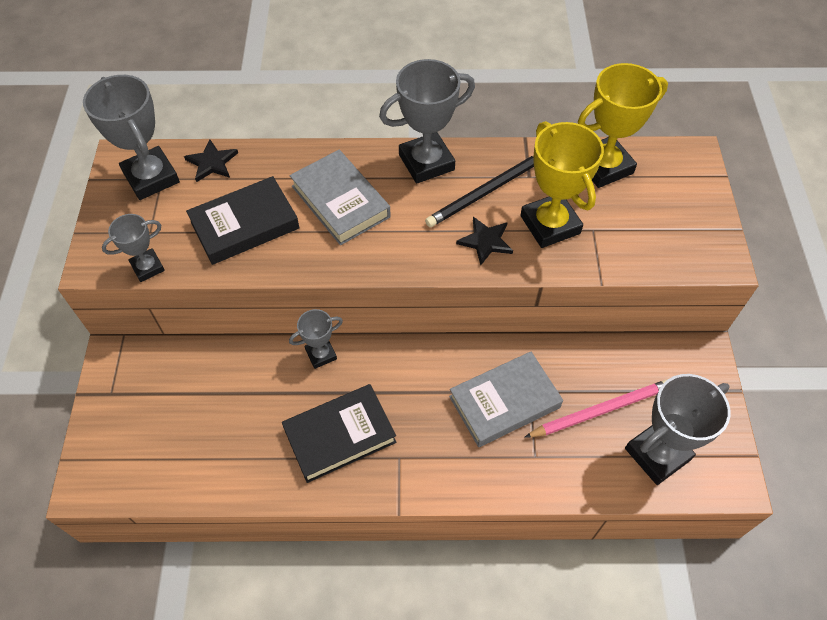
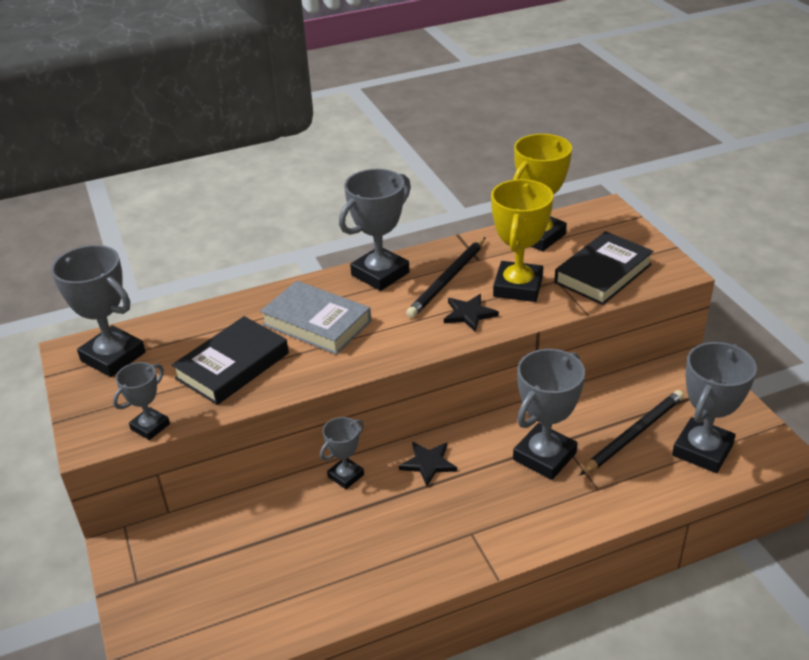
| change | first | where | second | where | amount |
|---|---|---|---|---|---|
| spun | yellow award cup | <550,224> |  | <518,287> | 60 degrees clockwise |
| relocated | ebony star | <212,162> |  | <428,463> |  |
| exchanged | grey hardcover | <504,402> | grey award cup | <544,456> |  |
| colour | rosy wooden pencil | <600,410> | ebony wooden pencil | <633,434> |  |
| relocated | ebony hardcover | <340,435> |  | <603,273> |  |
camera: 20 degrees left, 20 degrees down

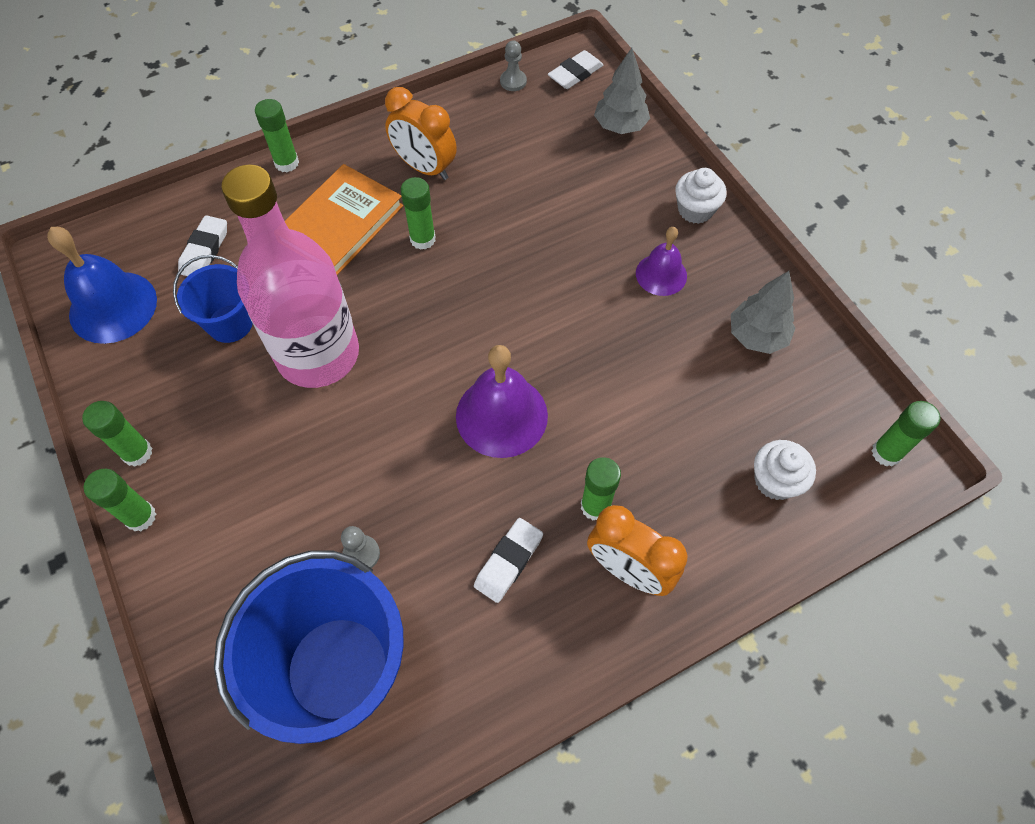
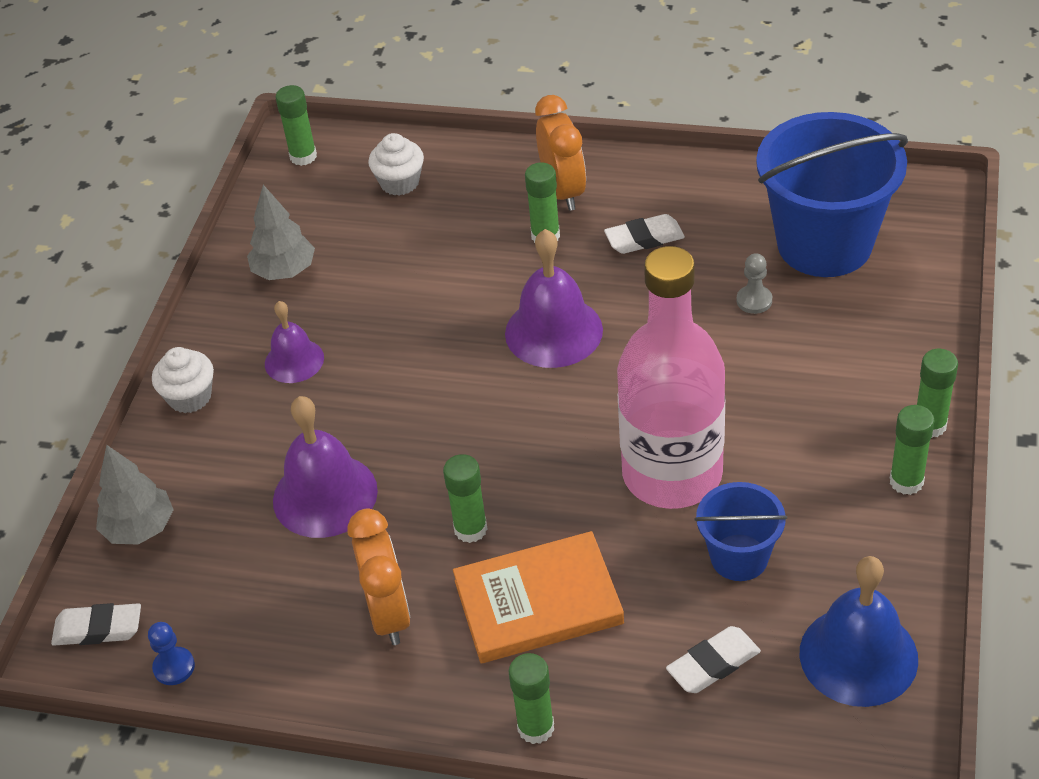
| change | first | where | second | where | amount |
|---|---|---|---|---|---|
| colour | grey game pawn | <513,81> | royal blue game pawn | <174,667> |  |
| appeared |  |  | purple bell | <325,495> |  |
camera: 135 degrees left, 15 degrees down

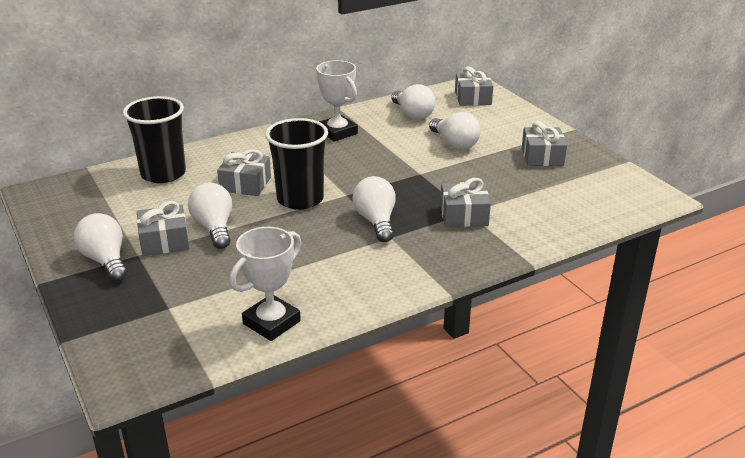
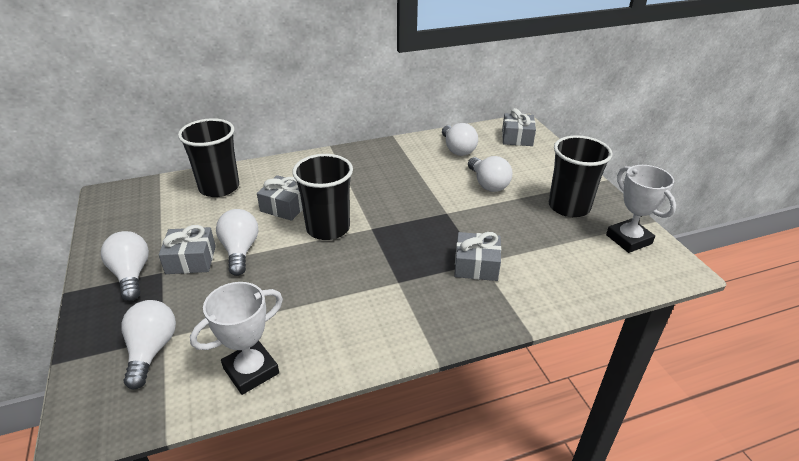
| change | first | where | second | where | amount |
|---|---|---|---|---|---|
| relocated | snow-white award cup | <337,132> |  | <628,239> |  |
| exchanged | grey gift | <542,156> | ebony beaker | <569,207> |  |
| relocated | snow-white bulb | <376,221> |  | <152,350> |  |
camera: 10 degrees right, 5 degrees up

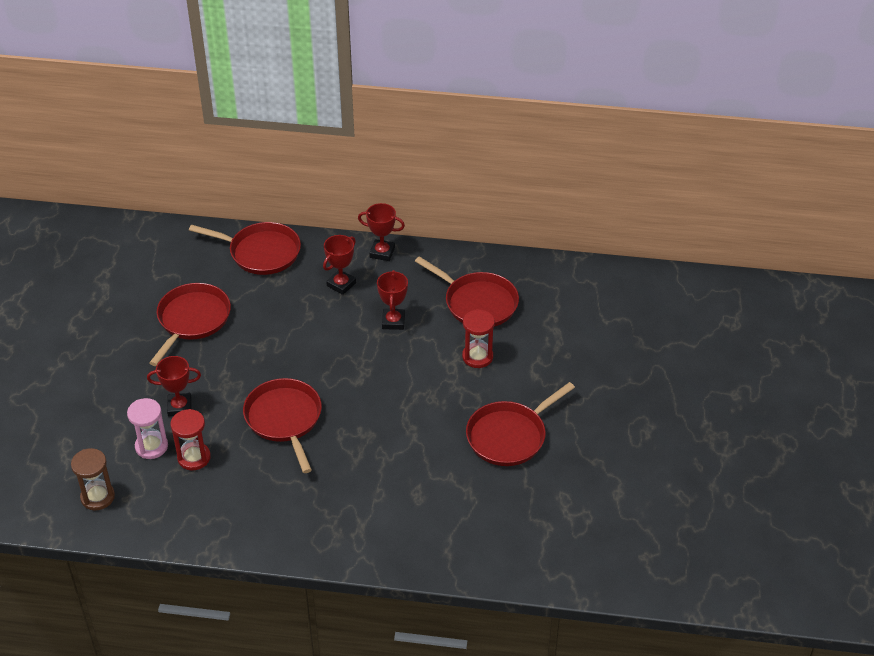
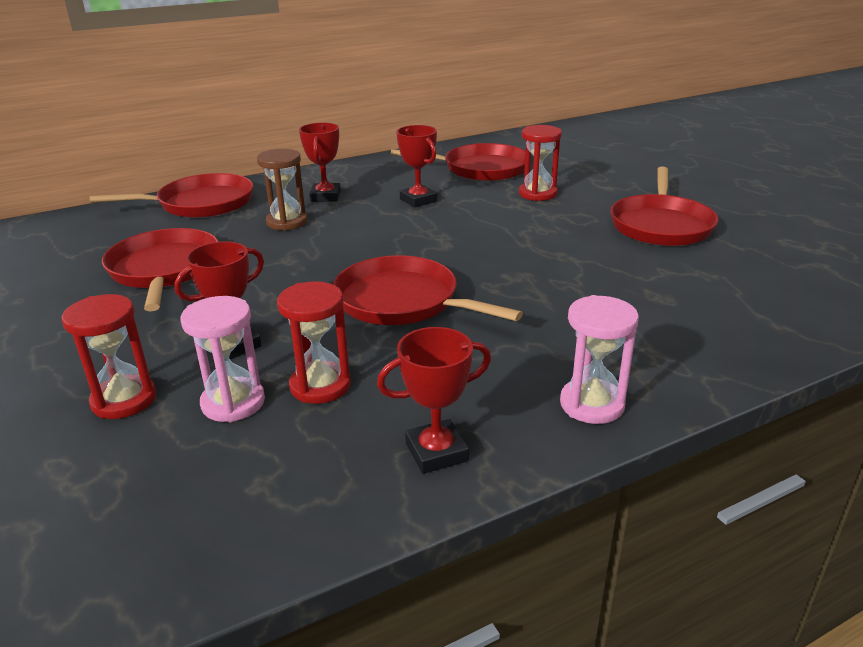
| change | first | where | second | where | amount |
|---|---|---|---|---|---|
| relocated | scarlet award cup | <382,252> |  | <436,452> |  |
| relocated | brown sand timer | <97,497> |  | <287,222> |  |
| appeared |  |  | scarlet sand timer | <124,400> |  |
| appeared |  |  | rosy sand timer | <591,404> |  |
camera: 35 degrees left, 15 degrees down

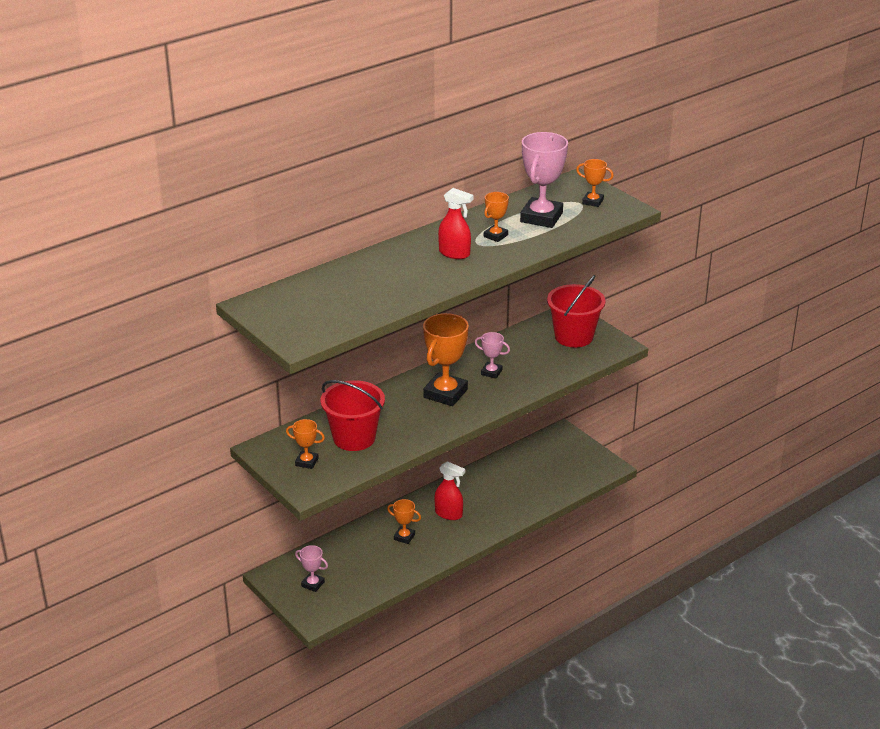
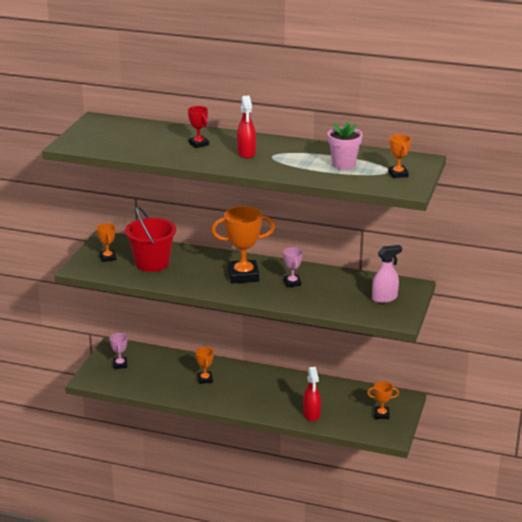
| change | first | where | second | where | amount |
|---|---|---|---|---|---|
| exchanged | rosy award cup | <541,217> | rosy plant pot | <343,164> |  |
| relocated | orange award cup | <495,236> |  | <381,415> |  |
| exchanged | scarlet sand bucket | <574,336> | rosy spray bottle | <384,298> |  |
| relocated | scarlet spray bottle | <449,514> |  | <311,414> |  |
| appeared |  |  | scarlet award cup | <198,144> |  |
camera: 55 degrees right, 5 degrees down

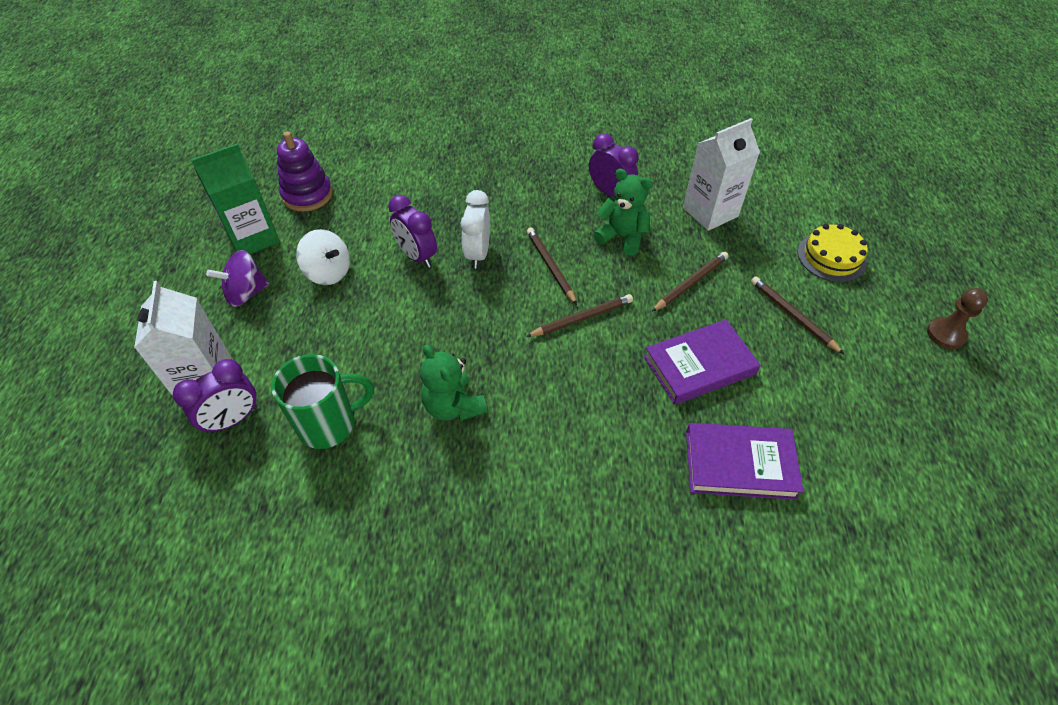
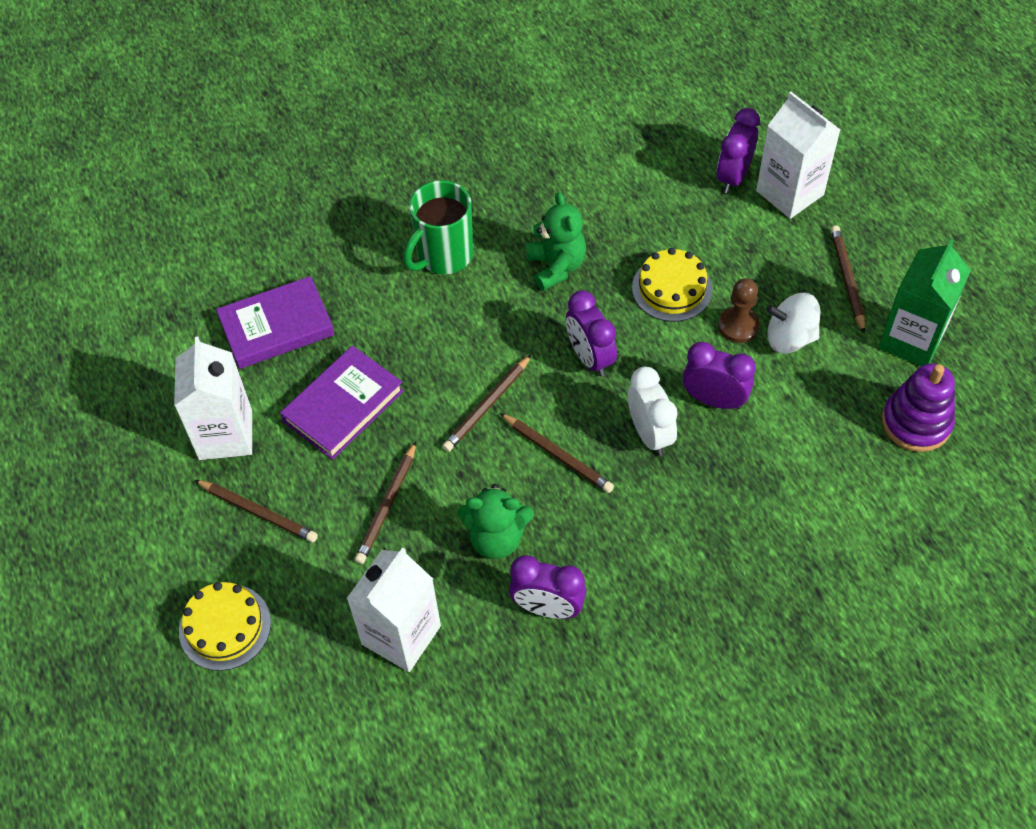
| change | first | where | second | where | amount |
|---|---|---|---|---|---|
| exchanged | purple toy top | <246,293> | brown wooden pencil | <847,279> |  |
| relocated | brown game pawn | <946,334> |  | <738,326> |  |
| spun | emerald teddy bear | <453,406> |  | <556,266> | 45 degrees clockwise |
| relocated | emerald tea mug | <329,424> |  | <443,256> |  |
| appeared |  |  | yellow cake | <672,288> |  |
| appeared |  |  | purple alarm clock | <590,358> |  |
| appeared |  |  | snow-white carton | <225,435> |  |
camera: 155 degrees right, 5 degrees up

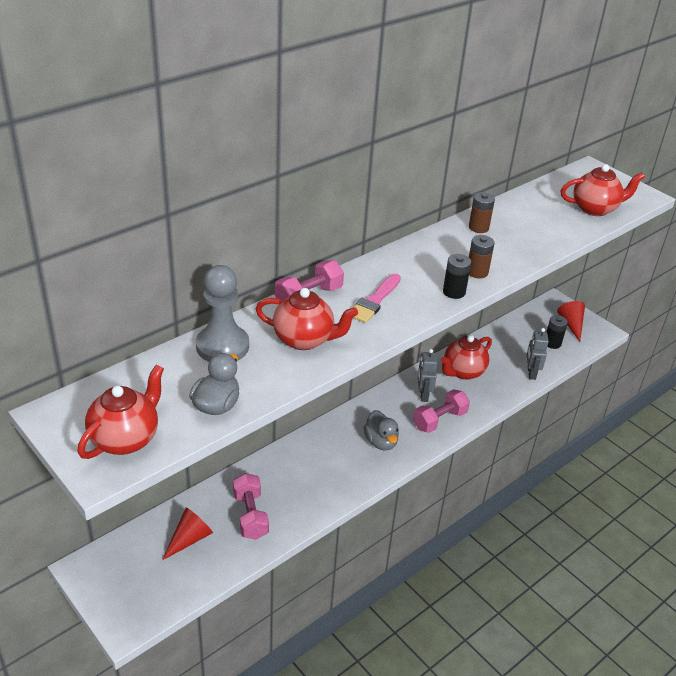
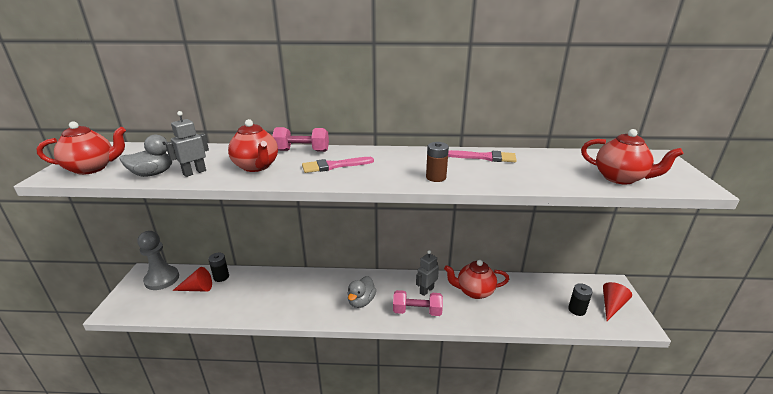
| change | first | where | second | where | amount |
|---|---|---|---|---|---|
| exchanged | brown AA battery | <478,227> | rosy paintbrush | <485,157> |  |
| relocated | ebony AA battery | <454,292> |  | <221,277> |  |
| relocated | grey game pawn | <222,346> |  | <162,279> |  |
| relocated | grey toy robot | <531,373> |  | <194,172> |  |
| missing | rosy free weight | <250,515> |  |  |  |
camera: 45 degrees right, 10 degrees down

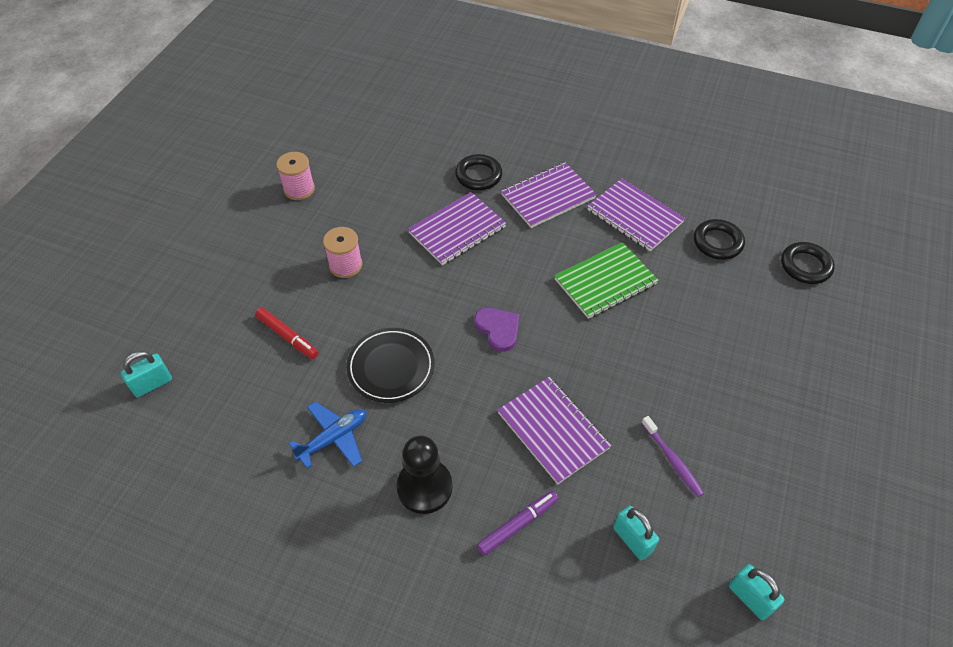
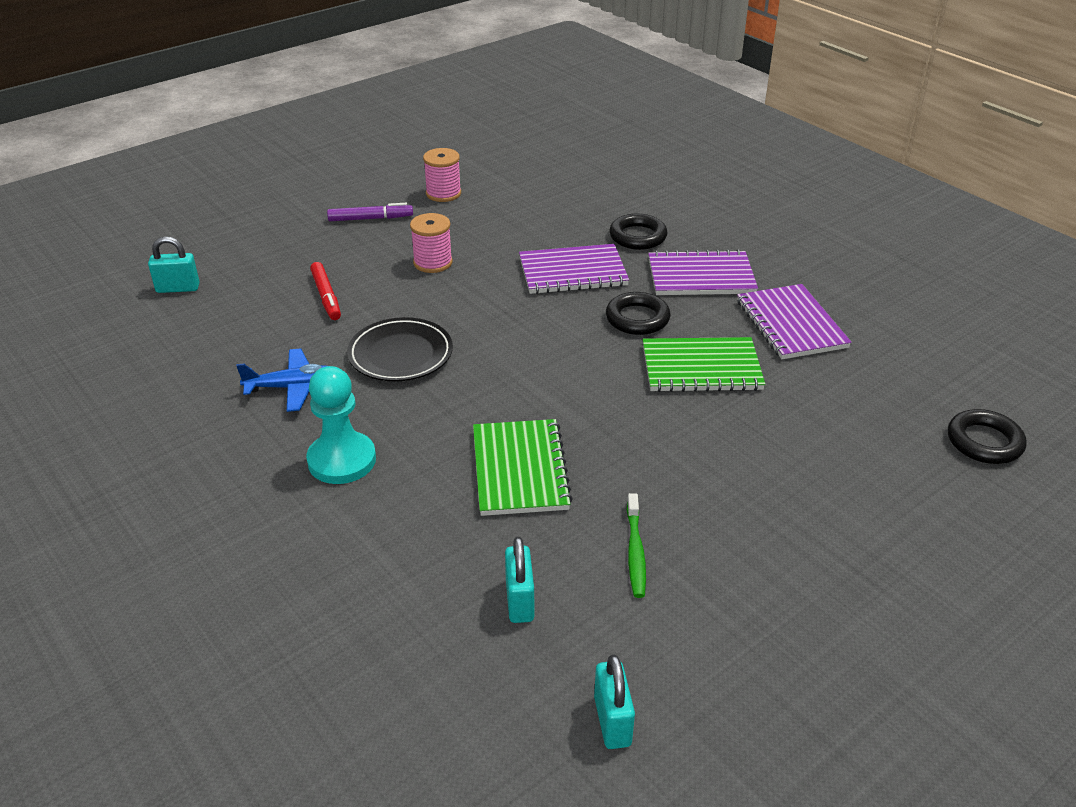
| change | first | where | second | where | amount |
|---|---|---|---|---|---|
| relocated | ebony ring | <717,242> |  | <637,318> |  |
| missing | purple love heart | <498,329> |  |  |  |
| colour | purple exercise book | <553,430> | emerald exercise book | <520,469> |  |
| colour | purple toothbrush | <672,460> | emerald toothbrush | <635,551> |  |
| colour | ebony game pawn | <424,487> | aqua game pawn | <342,460> |  |
| relocated | purple marker | <517,525> |  | <370,218> |  |
camera: 30 degrees right, 15 degrees down

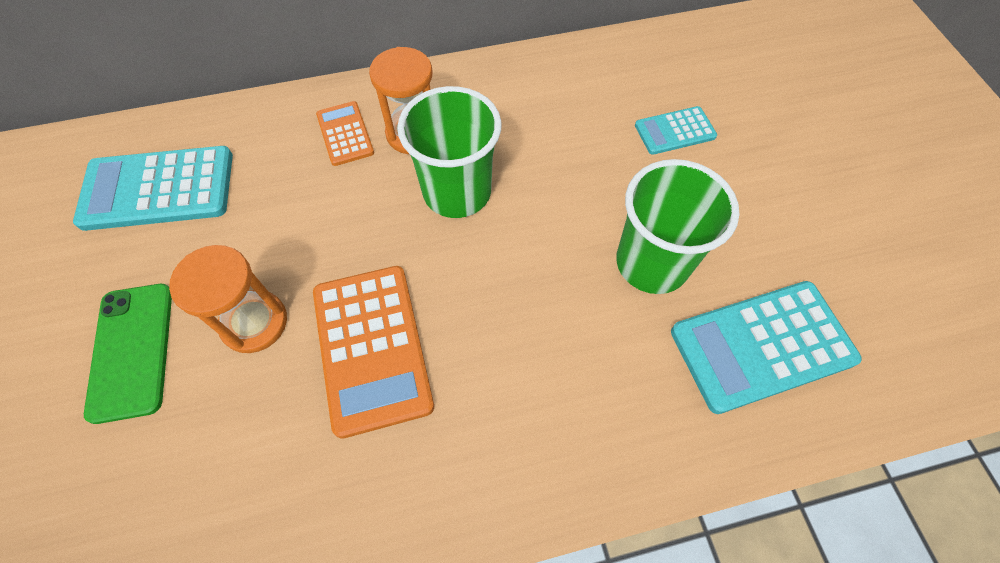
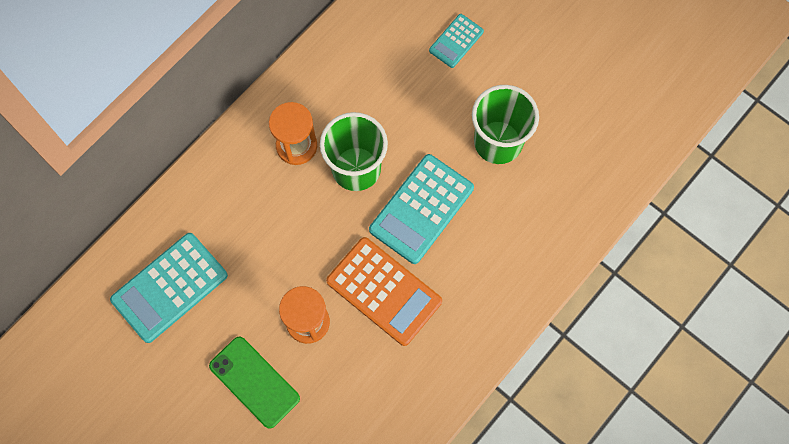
| change | first | where | second | where | amount |
|---|---|---|---|---|---|
| missing | orange adding machine | <345,134> |  |  |  |
| relocated | aqua adding machine | <762,346> |  | <421,209> |  |
camera: 35 degrees left, 10 degrees up

